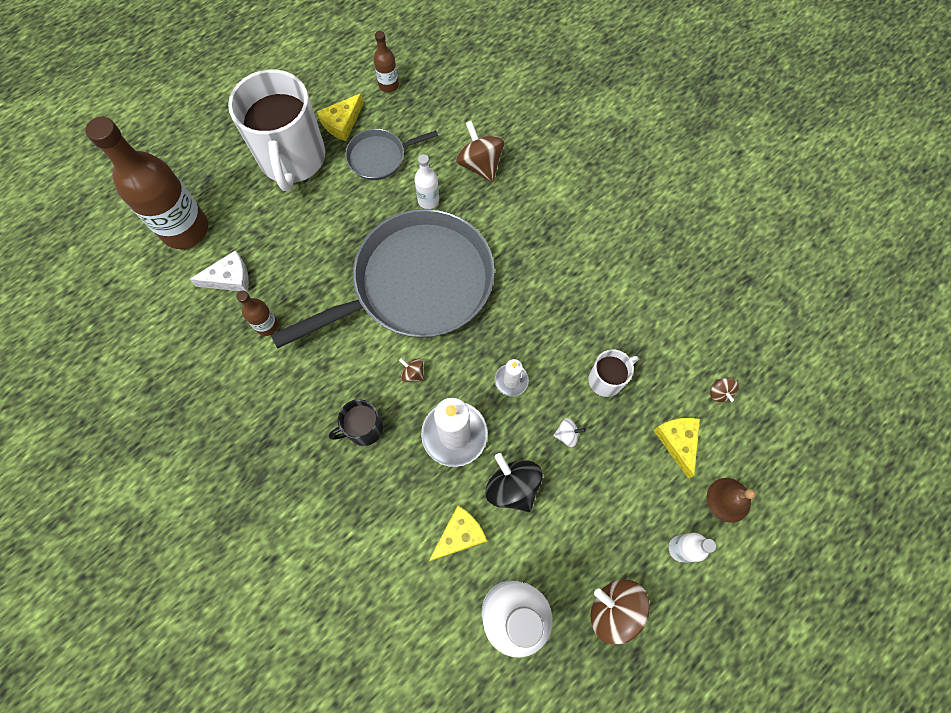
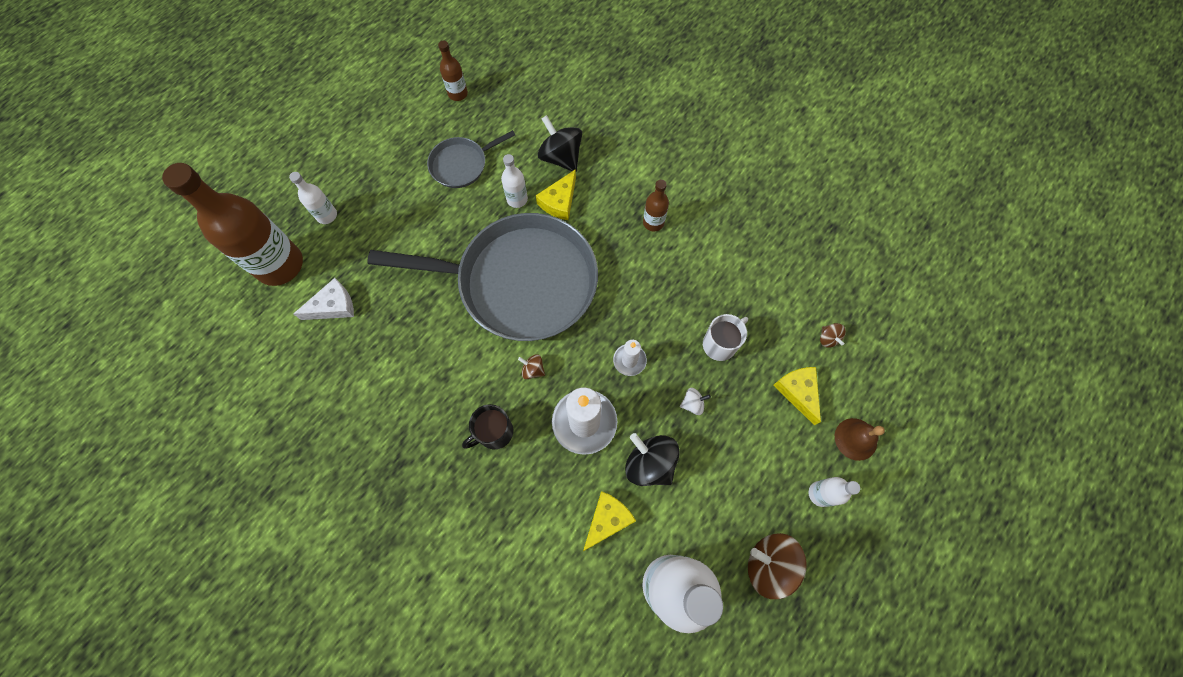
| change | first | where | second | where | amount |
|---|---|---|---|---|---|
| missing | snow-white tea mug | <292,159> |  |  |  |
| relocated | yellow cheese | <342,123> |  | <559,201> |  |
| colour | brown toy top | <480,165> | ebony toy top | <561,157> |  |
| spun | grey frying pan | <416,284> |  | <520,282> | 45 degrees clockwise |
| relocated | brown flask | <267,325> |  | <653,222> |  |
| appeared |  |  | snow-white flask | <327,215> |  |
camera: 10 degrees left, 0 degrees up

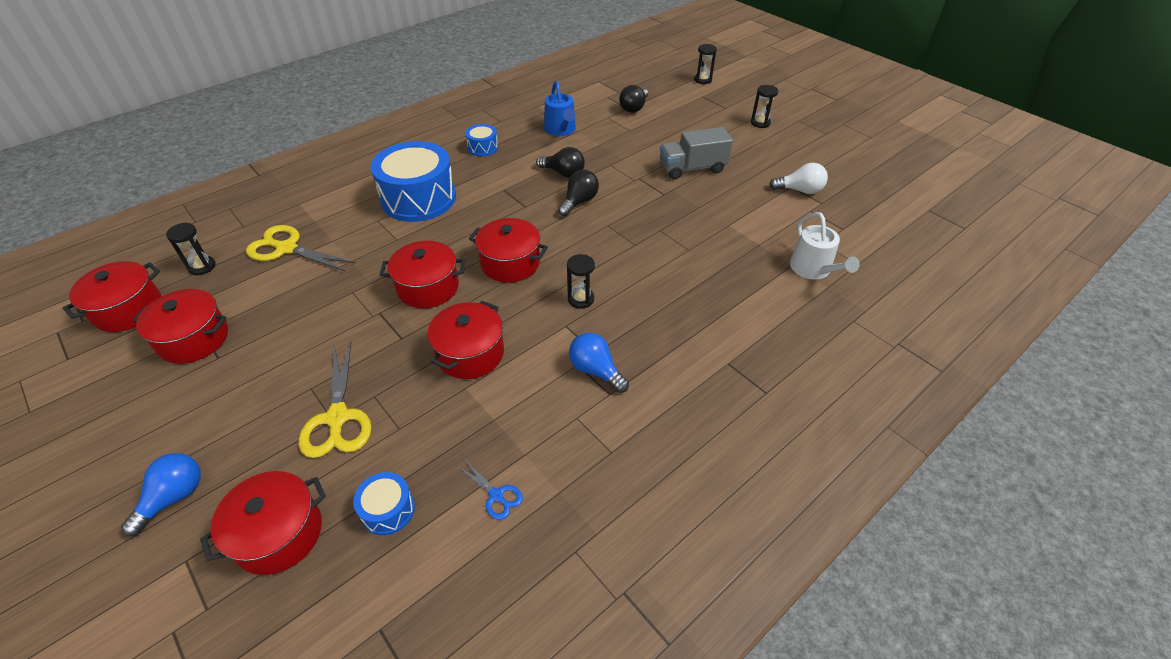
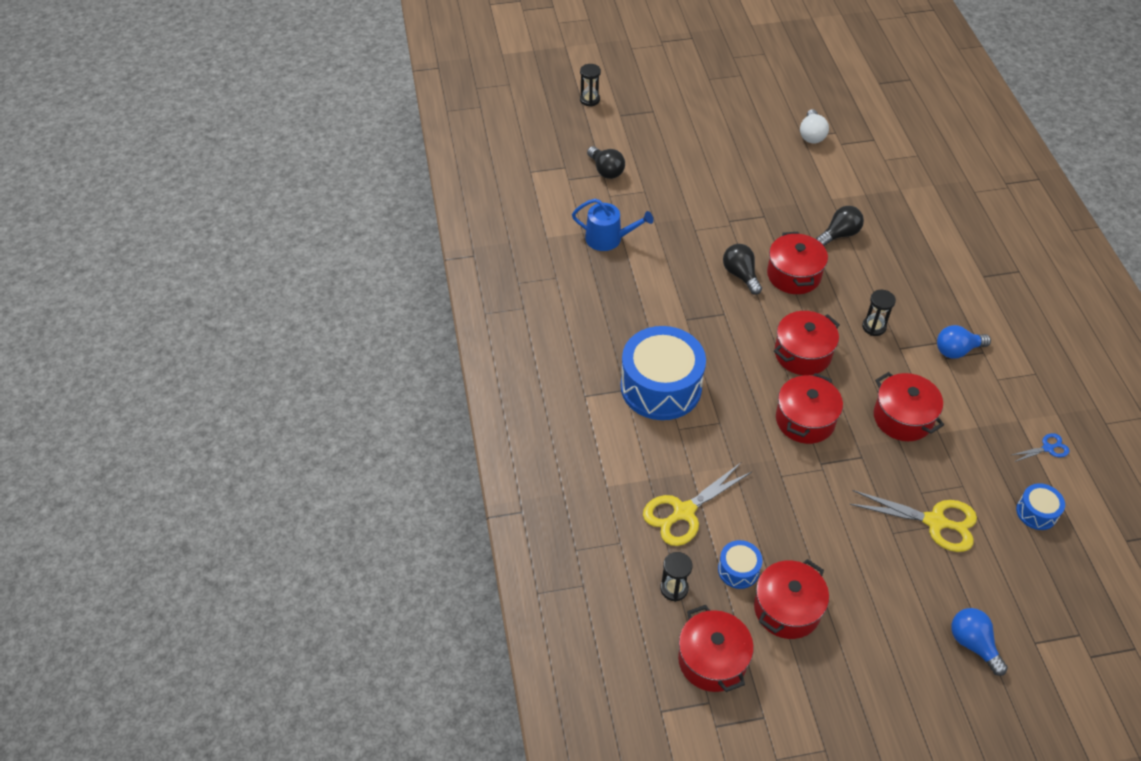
| change | first | where | second | where | amount |
|---|---|---|---|---|---|
| missing | ebony sand timer | <760,123> |  |  |  |
| relocated | royal blue drum | <483,148> |  | <738,570> |  |
| missing | grey lorry | <692,168> |  |  |  |
| relocated | ebony bulb | <563,173> |  | <839,234> |  |
| spun | snow-white bulb | <799,190> |  | <811,135> | 150 degrees clockwise |
| missing | snow-white sprinkling can | <813,269> |  |  |  |
| relocated | scarlet stockpot | <279,534> |  | <794,275> |  |
camera: 60 degrees left, 5 degrees up

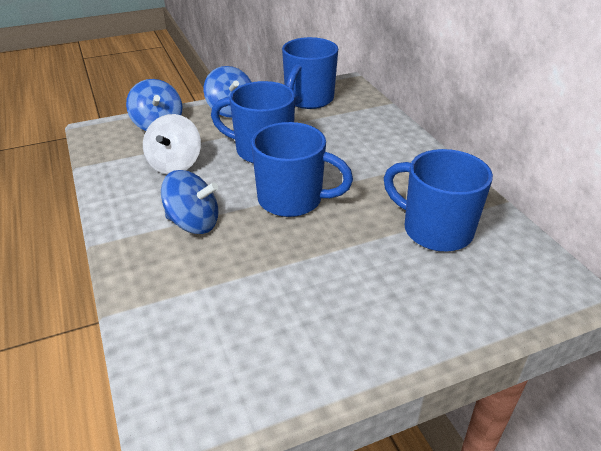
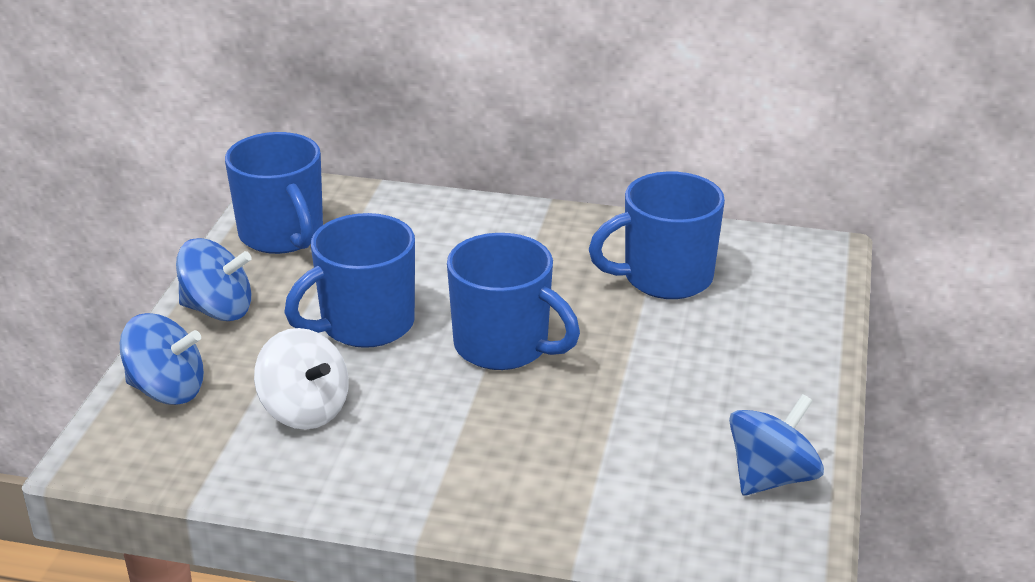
| change | first | where | second | where | amount |
|---|---|---|---|---|---|
| spun | royal blue tea mug | <292,200> |  | <504,346> | 75 degrees clockwise |
| relocated | royal blue toy top | <193,223> |  | <771,477> |  |
camera: 55 degrees left, 5 degrees down

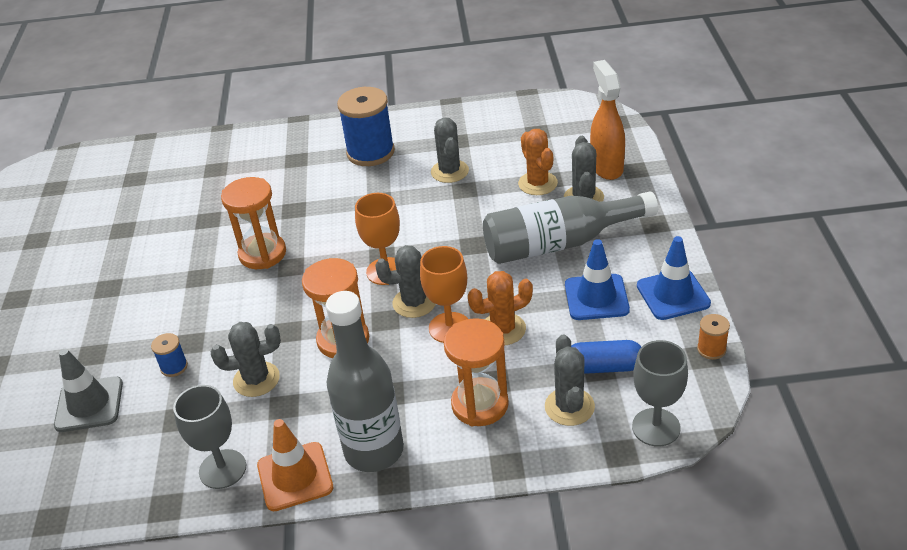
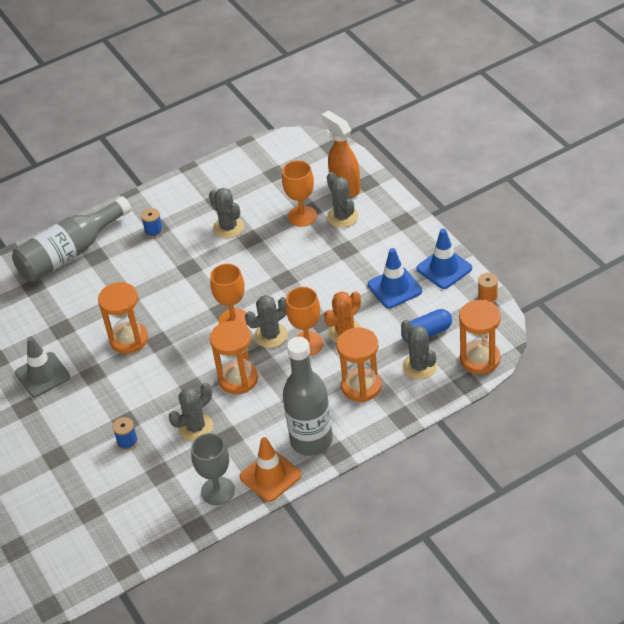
| change | first | where | second | where | amount |
|---|---|---|---|---|---|
| size | royal blue bobbin | <370,152> |  | <154,231> | x0.45 |
| exchanged | orange saguaro cactus | <537,183> | orange goblet | <302,216> |  |
| relocated | grey flask | <560,243> |  | <70,253> |  |
| exchanged | grey goblet | <656,427> | orange sand timer | <480,359> |  |
| relocated | grey safety cone | <89,404> |  | <42,375> |  |
camera: 25 degrees left, 5 degrees up

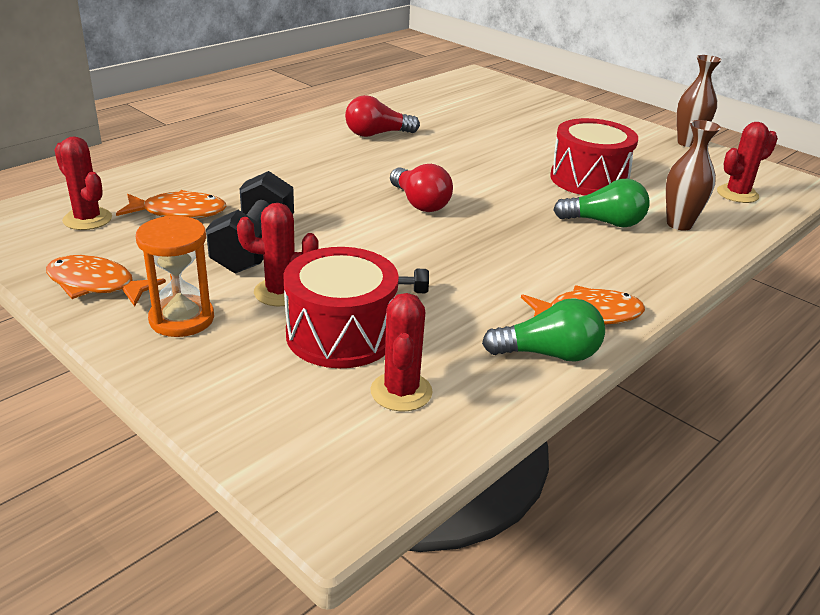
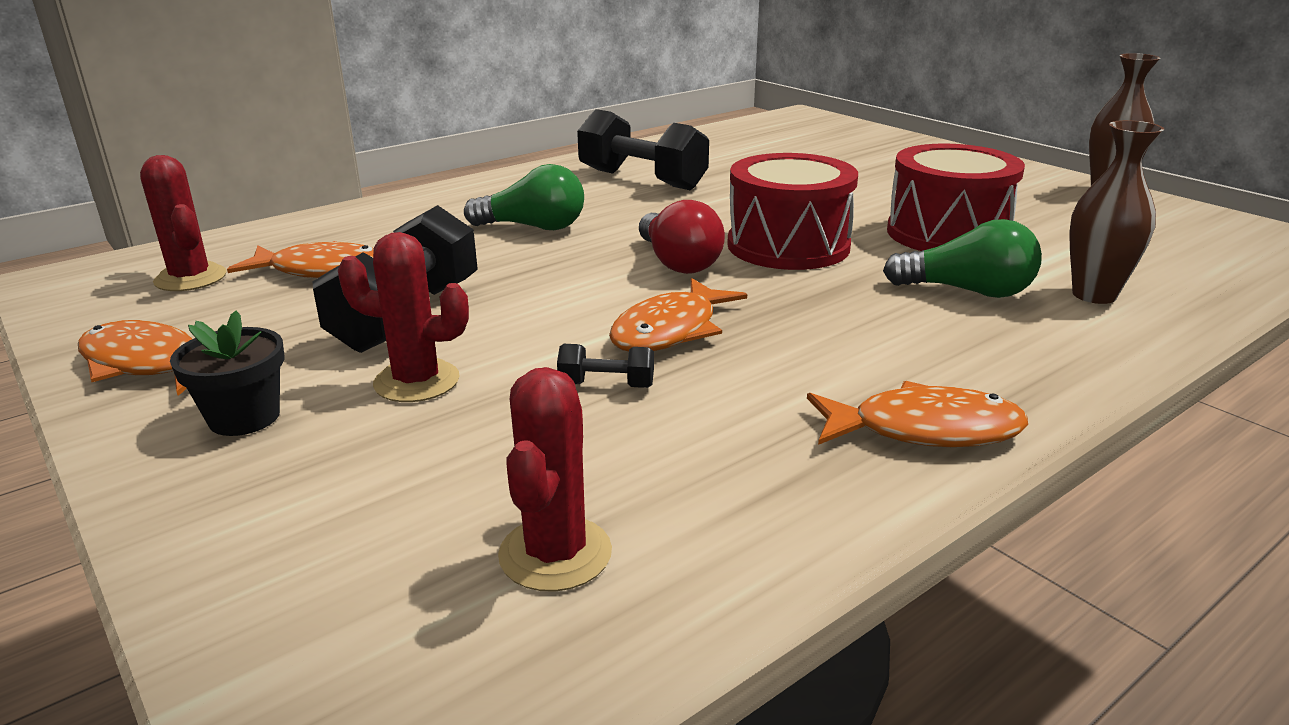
| change | first | where | second | where | amount |
|---|---|---|---|---|---|
| exchanged | scarlet bulb | <377,134> | ebony free weight | <642,180> |  |
| missing | scarlet saguaro cactus | <737,194> |  |  |  |
| exchanged | orange sand timer | <182,319> | ebony plant pot | <244,417> |  |
| relocated | scarlet drum | <341,334> |  | <788,246> |  |
| relocated | emerald bulb | <548,354> |  | <533,227> |  |
| appeared |  |  | orange fish | <670,330> |  |
camera: 10 degrees right, 5 degrees down

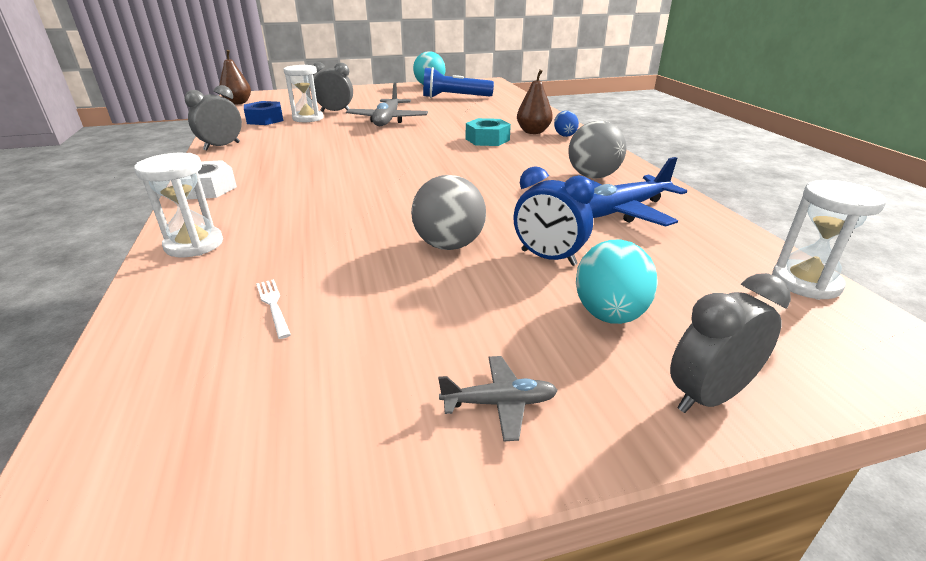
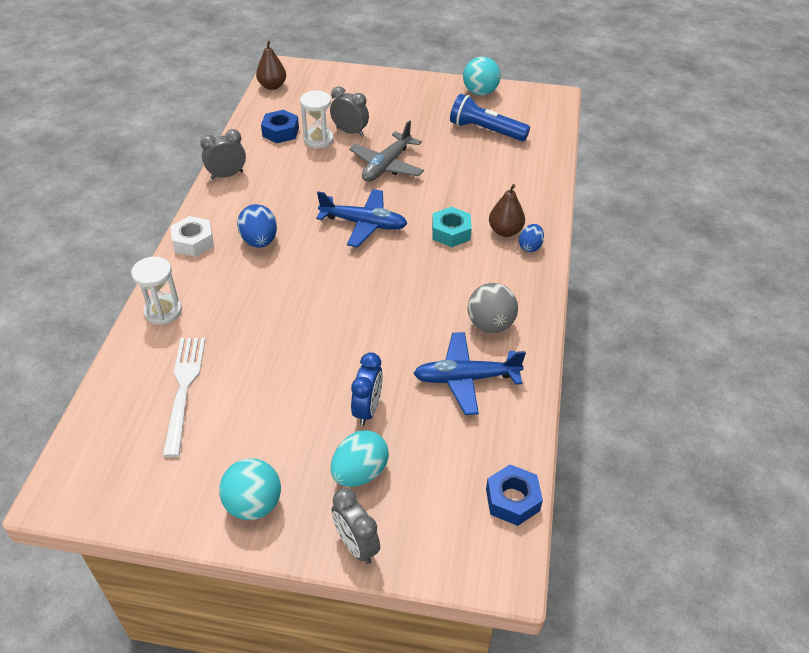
| change | first | where | second | where | amount |
|---|---|---|---|---|---|
| spun | royal blue alarm clock | <548,258> |  | <367,409> | 135 degrees counterclockwise |
| missing | grey sphere | <449,245> |  |  |  |
| exchanged | snow-white sand timer | <805,282> | royal blue nut | <512,500> |  |
| spun | grey alarm clock | <708,396> |  | <356,545> | 120 degrees counterclockwise |
| size | snow-white fork | <273,305> |  | <184,389> | x2.28 |
| exchanged | grey aeroplane | <500,403> | aqua sphere | <254,504> |  |
| appeared |  |  | royal blue aeroplane | <364,224> |  |
| appeared |  |  | royal blue egg | <259,241> |  |
camera: 25 degrees right, 15 degrees up

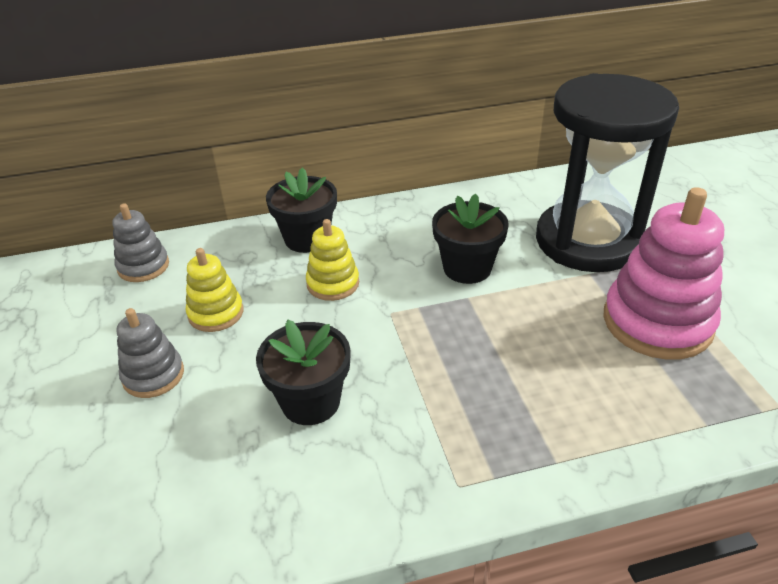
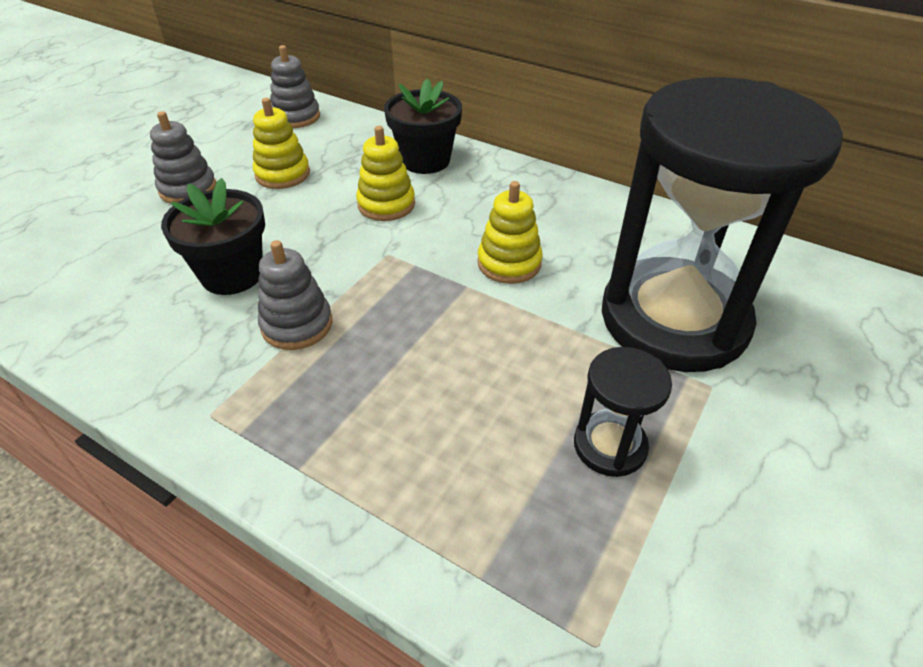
| change | first | where | second | where | amount |
|---|---|---|---|---|---|
| exchanged | rosy ring stacker | <657,322> | ebony sand timer | <610,446> |  |
| exchanged | ebony plant pot | <467,268> | yellow ring stacker | <509,263> |  |
| appeared |  |  | grey ring stacker | <297,325> |  |
camera: 45 degrees right, 5 degrees up

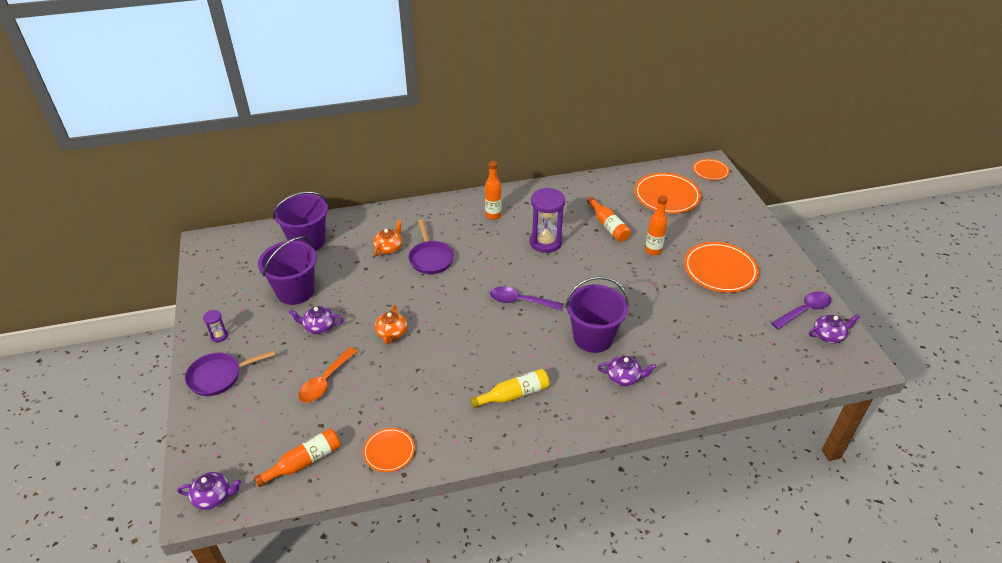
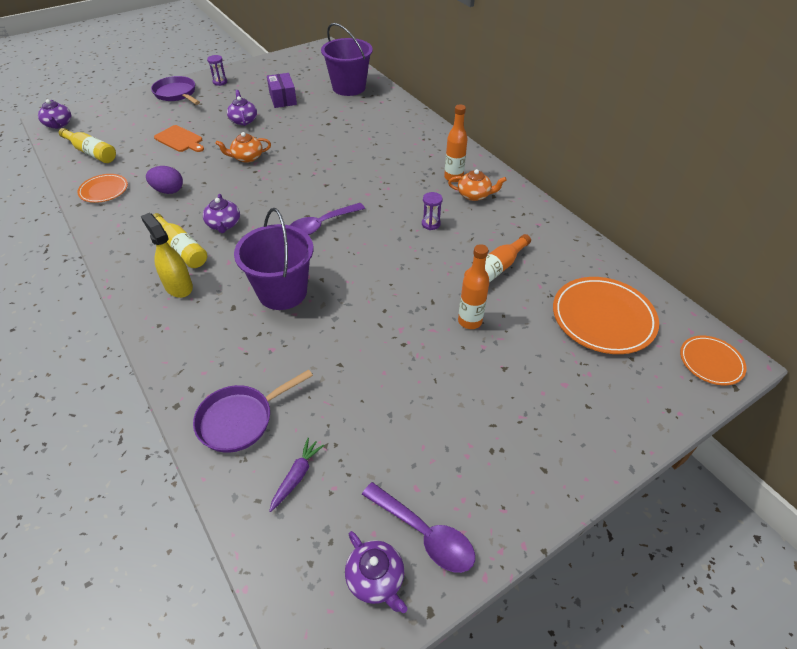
| change | first | where | second | where | amount |
|---|---|---|---|---|---|
| size | purple sand timer | <545,242> |  | <431,224> | x0.46 |
| relocated | orange tea pot | <389,248> |  | <474,195> |  |
| relocated | purple frying pan | <430,258> |  | <240,419> |  |
| exchanged | purple sand bucket | <295,291> | purple parcel | <283,99> |  |
| missing | orange dinner plate | <720,270> |  |  |  |
| spun | purple tablespoon | <520,301> |  | <321,225> | 120 degrees counterclockwise |
| exchanged | orange tablespoon | <325,381> | orange cutting board | <180,139> |  |
| relocated | purple tea pot | <624,377> |  | <224,225> |  |
| colour | orange flask | <304,462> | yellow flask | <91,152> |  |
| appeared |  |  | purple egg | <168,191> |  |
| appeared |  |  | yellow spray bottle | <178,286> |  |
| appeared |  |  | purple root vegetable | <296,476> |  |
camera: 70 degrees right, 5 degrees up

